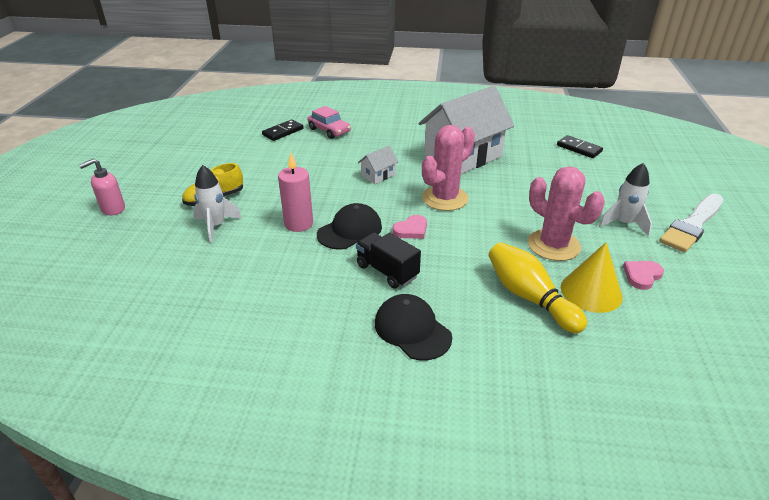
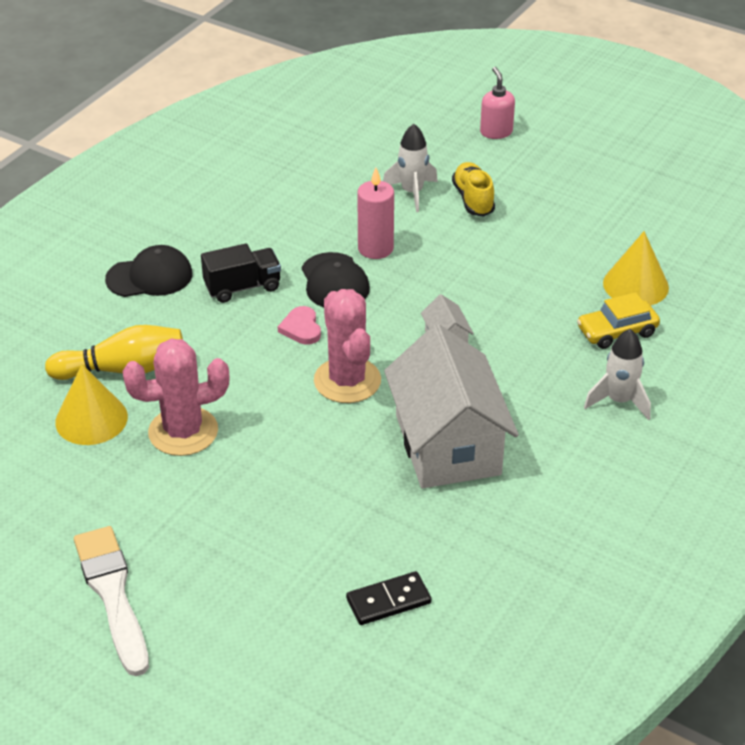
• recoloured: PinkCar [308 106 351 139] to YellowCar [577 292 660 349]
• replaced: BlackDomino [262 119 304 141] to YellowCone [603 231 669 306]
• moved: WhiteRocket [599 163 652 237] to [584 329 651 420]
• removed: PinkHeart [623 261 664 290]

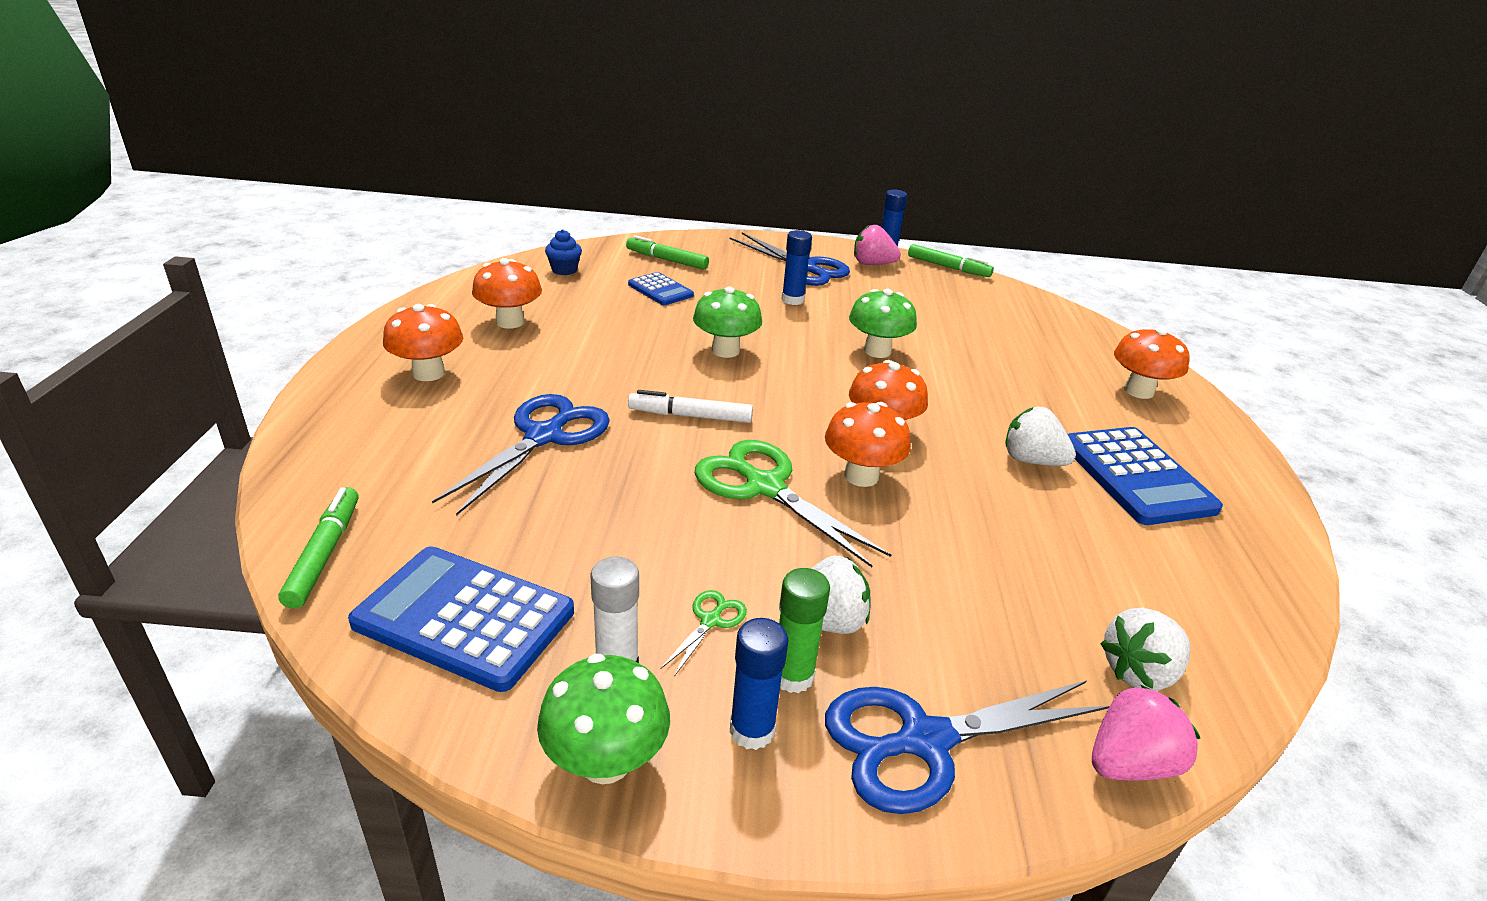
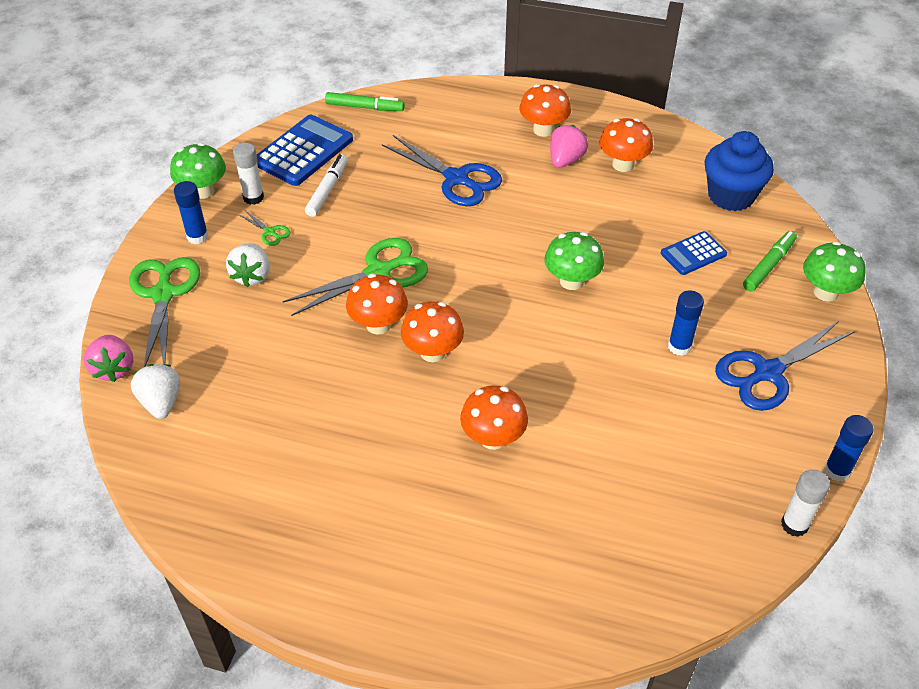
• moved: PinkStrawberry [854 225 901 265] to [550 125 588 168]
• resized: BlueCupcake [545 229 582 275] = [705 131 774 211] x2.01
• replaced: GreenMarker [908 244 994 277] to WhiteGlueStick [781 469 830 537]
• moved: GreenMushroom [849 289 917 358] to [803 241 866 302]
• moved: OrangeMushroom [1114 327 1190 399] to [460 385 528 450]
• moved: WhiteMarker [628 390 753 423] to [305 154 348 217]
• removed: WhiteStrawberry [1005 407 1076 466]
• removed: BlueCalculator [1067 427 1223 525]
• removed: GreenGlueStick [779 568 830 693]
• recoloured: BlueScissors [825 680 1110 814] to GreenScissors [129 257 200 367]

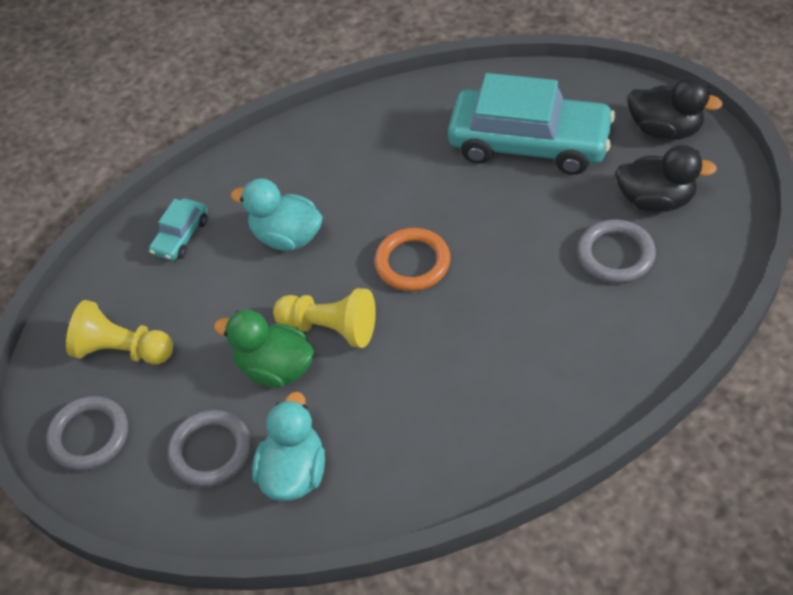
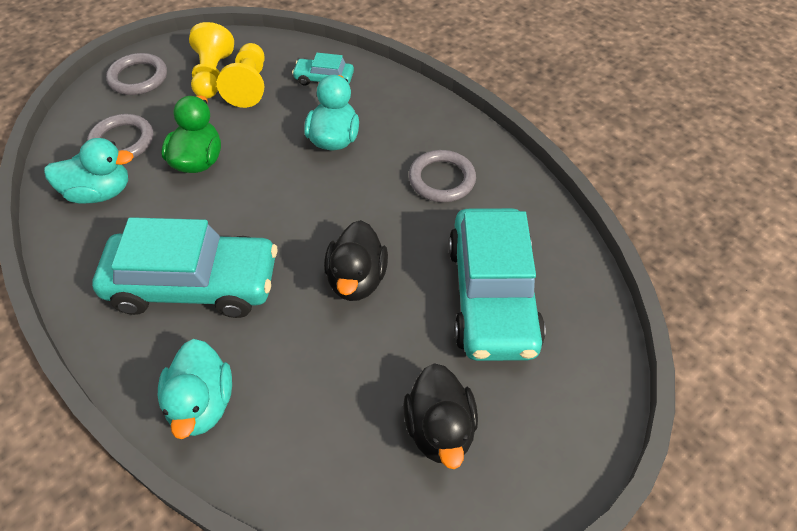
• moved: BlackDuck [628 77 723 140] to [324 220 388 301]
• moved: GreyRing [577 219 656 283] to [409 150 476 202]
• removed: OrangeRing [375 228 451 291]
• moved: YellowPawn [273 288 376 348] to [217 43 265 108]
• added: TurquoiseCar [92 217 277 318]
• added: TurquoiseDuck [158 339 232 439]

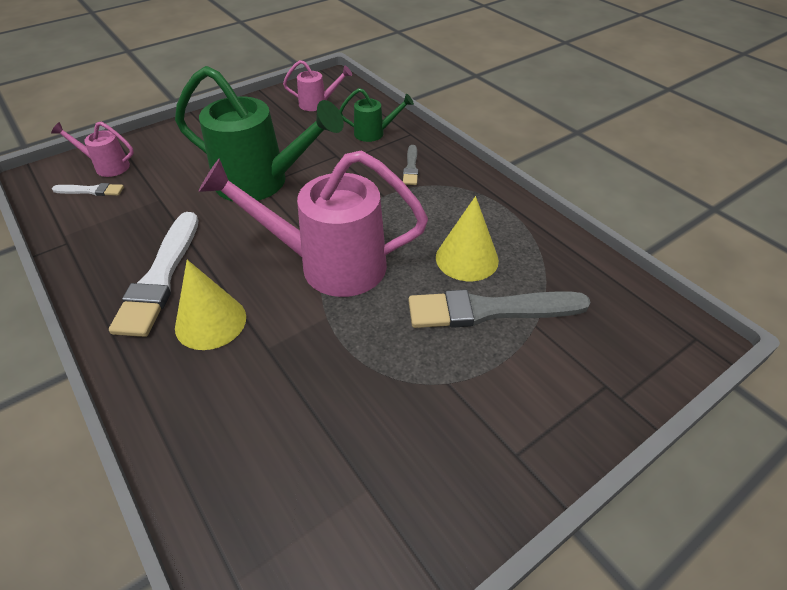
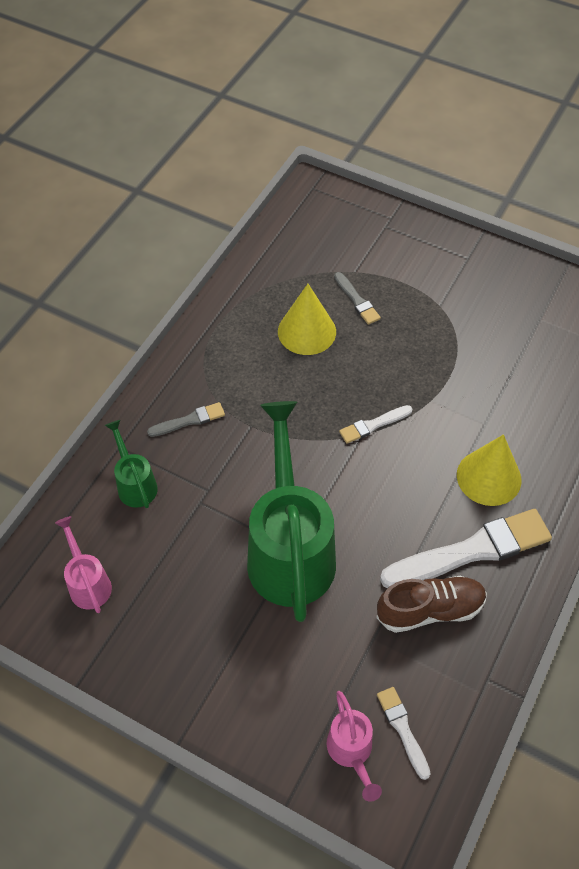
• replaced: PinkWateringCan [199 150 428 297] to WhiteBrush [339 405 413 444]
• resized: GreyBrush [408 290 591 328] = [334 272 381 325] x0.48
• added: BrownShoe [376 576 487 633]

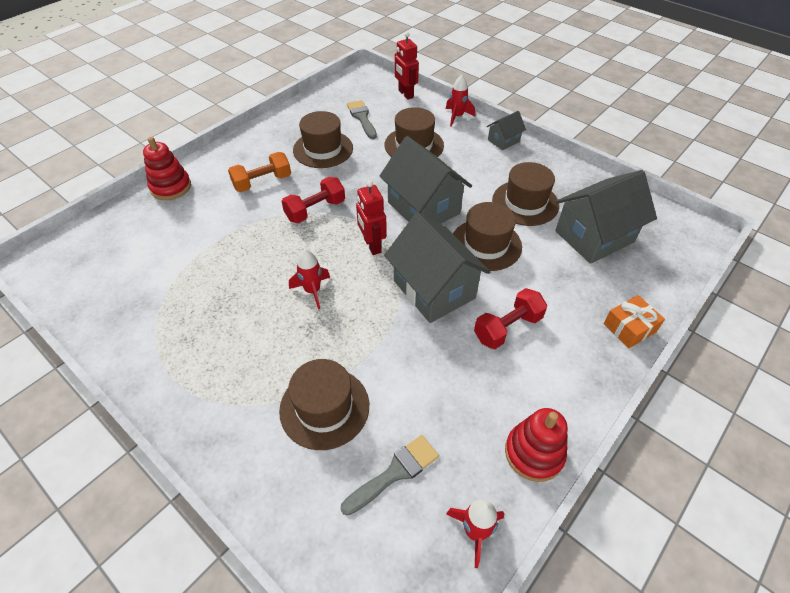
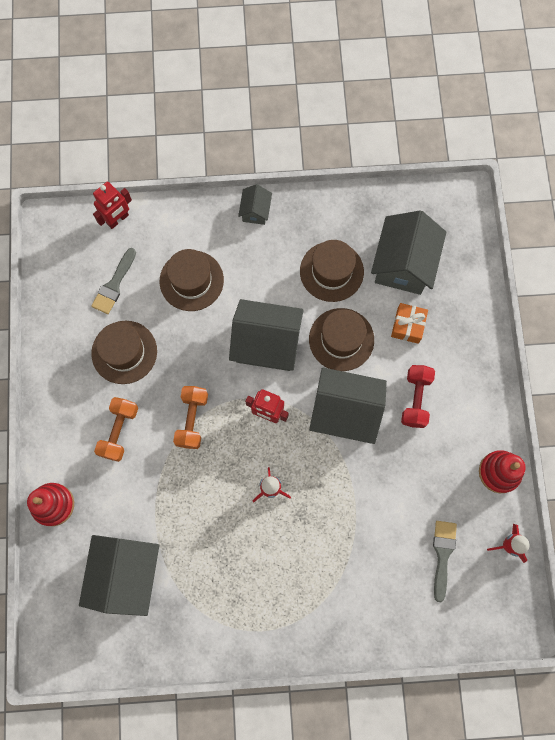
• turned: RedRobot [395 32 419 100] = [93 182 132 229] 60 degrees counterclockwise
• removed: RedRocket [446 75 475 127]
• turned: GreyBrush [347 100 377 139] = [91 248 136 314] 90 degrees counterclockwise
• recoloured: RedDumbbell [281 177 345 223] to OrangeDumbbell [173 386 208 449]
• moved: OrangeGift [603 295 665 348] to [391 303 428 344]
• removed: BrownHat [279 359 369 450]
• added: GreyHouse [79 535 159 616]

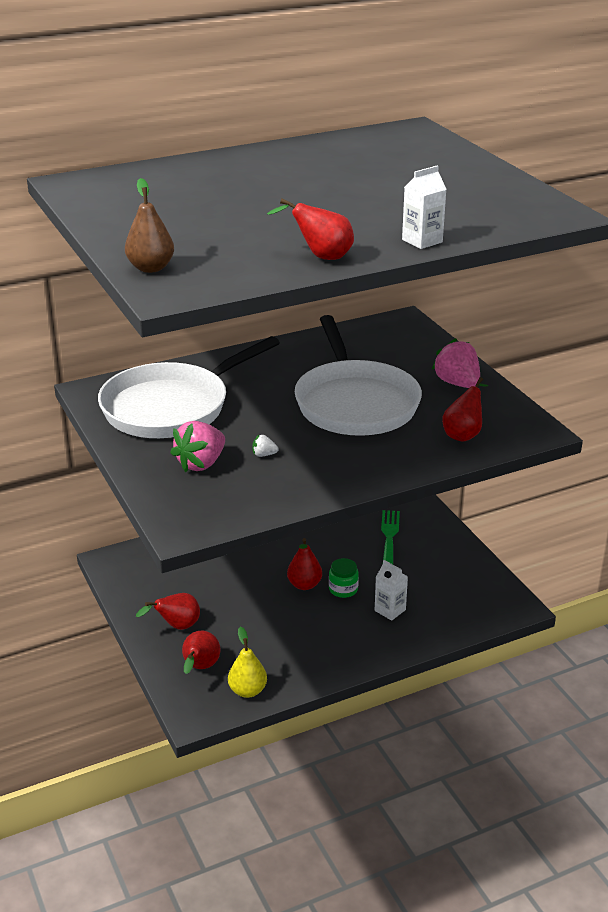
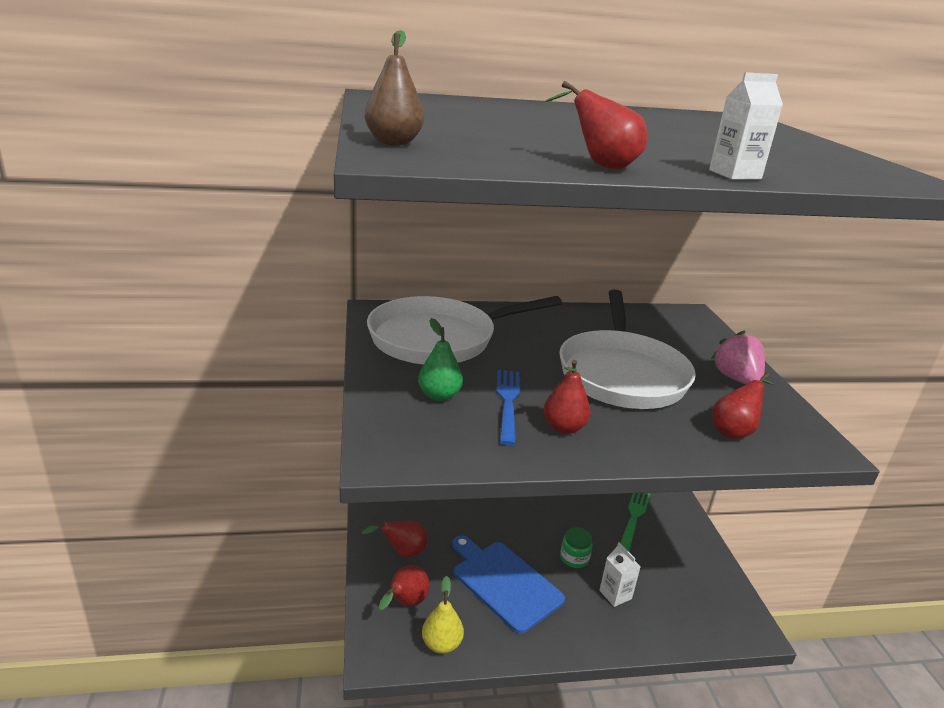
• replaced: PinkStrawberry [170 421 225 472] to GreenPear [418 318 463 401]
• replaced: WhiteStrawberry [252 435 279 457] to BlueFork [497 370 520 445]
• moved: RedPear [287 538 322 590] to [543 360 591 434]
• added: BlueCuttingBoard [452 535 565 634]

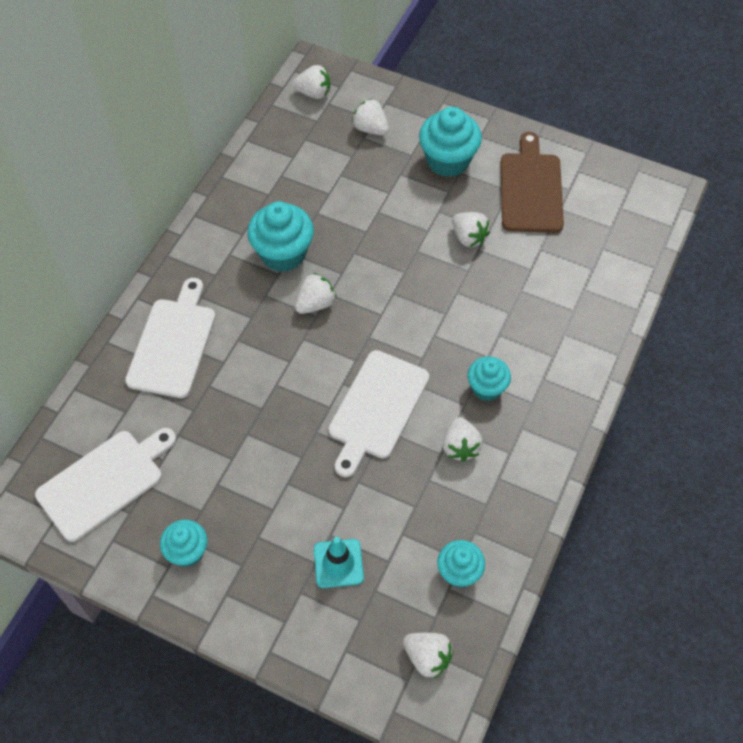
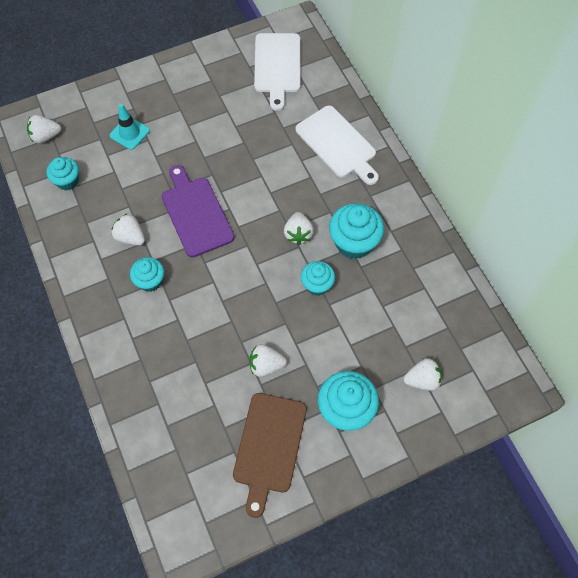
• removed: WhiteStrawberry [292 65 330 99]
• turned: BrownCuttingBoard [501 132 564 233] = [233 393 307 518] 60 degrees clockwise
• recoloured: WhiteCuttingBoard [328 350 429 477] to PurpleCuttingBoard [162 165 235 257]
• moved: TurquoiseCupcake [160 520 208 567] to [301 261 335 296]

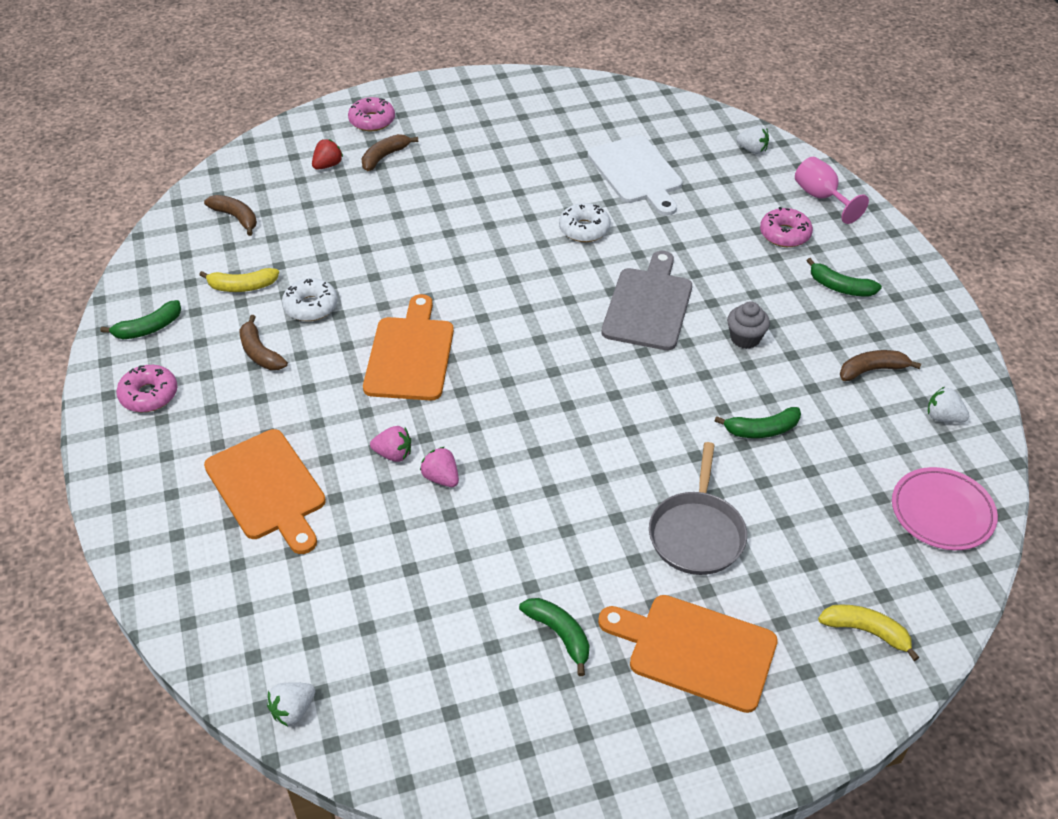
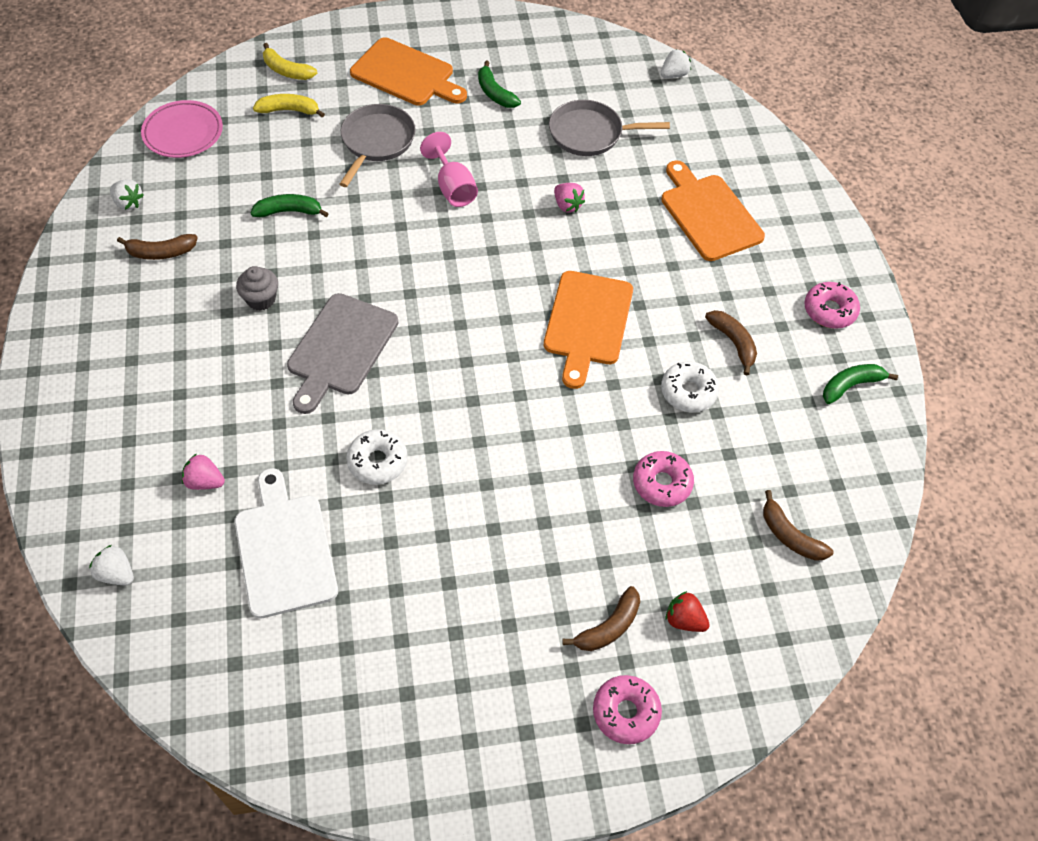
• turned: RedStrawberry [312 139 343 170] = [666 591 710 632] 75 degrees clockwise
• moved: PinkGoblet [795 157 869 224] to [420 132 478 207]
• moved: PinkDonut [760 207 813 247] to [633 451 694 507]
• removed: GreenBanana [806 258 882 297]
• moved: YellowBanana [199 268 279 292] to [253 94 325 118]
• moved: PinkStrawberry [370 426 411 462] to [182 453 225 490]
• added: GreyPan [549 100 670 156]

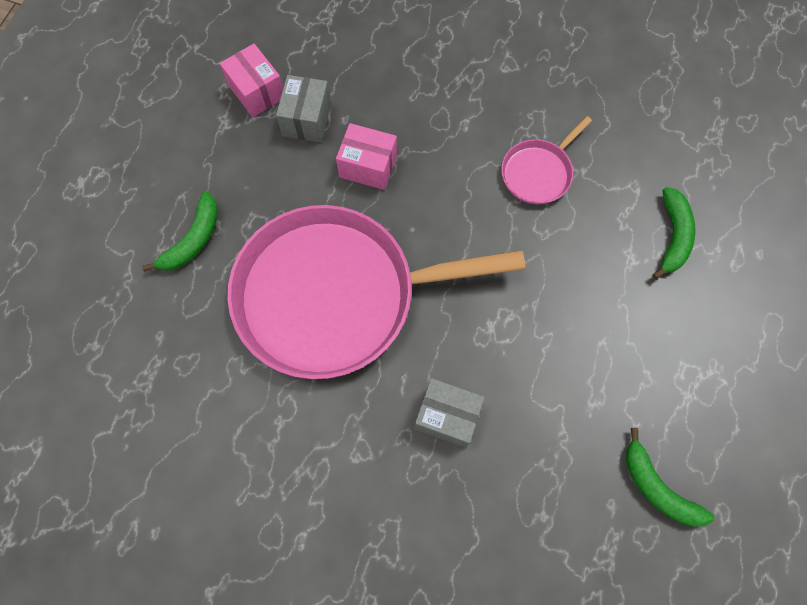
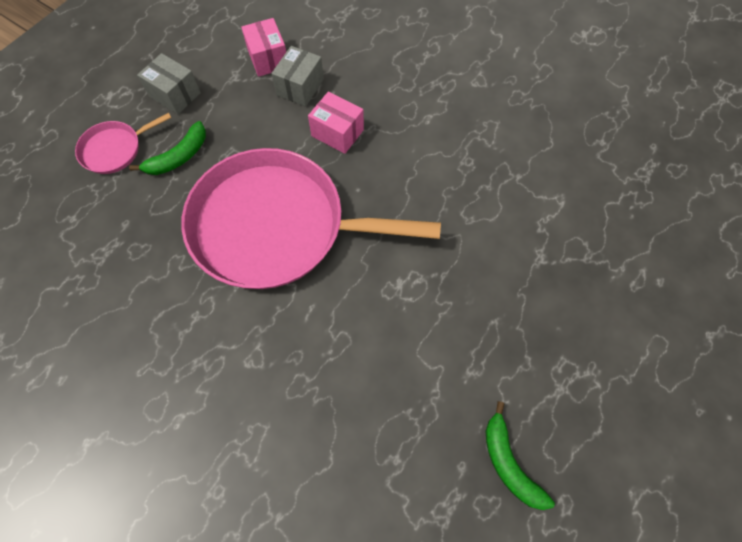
• moved: PinkPan [501 116 592 204] to [75 113 172 174]
• removed: GreenBanana [652 187 696 280]
• moved: GreyBox [415 378 485 447] to [137 53 201 114]

